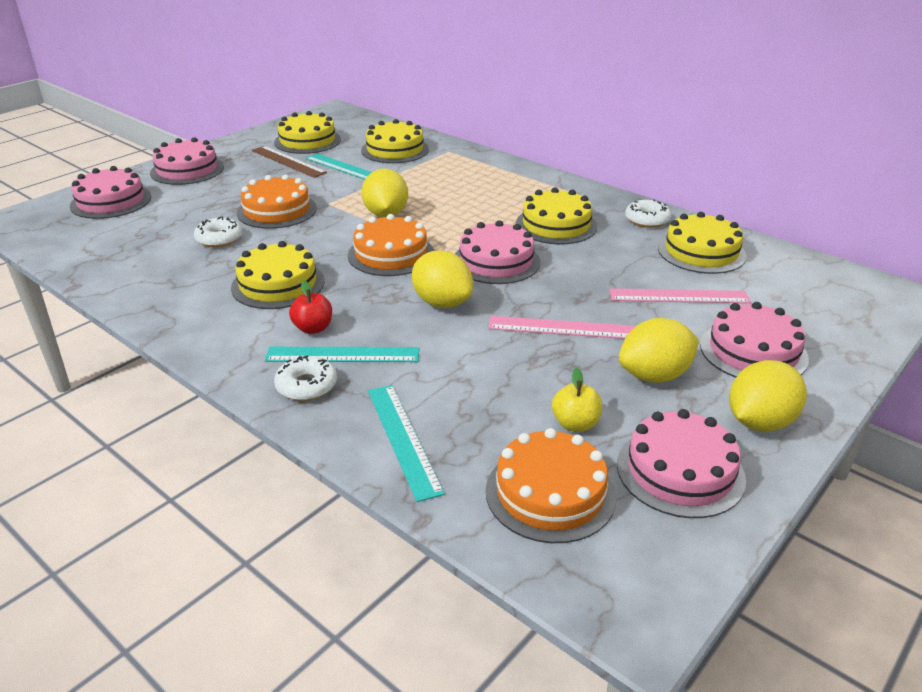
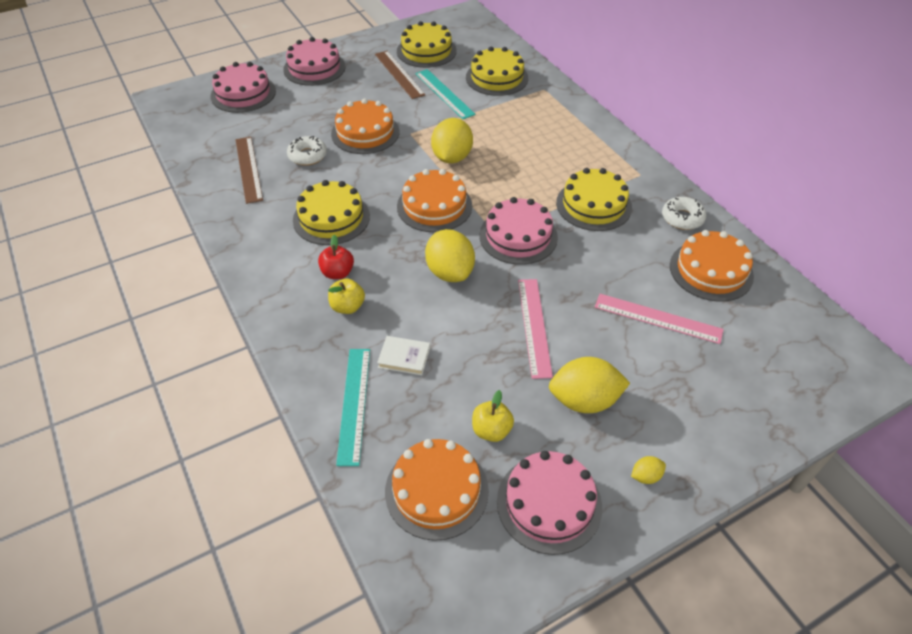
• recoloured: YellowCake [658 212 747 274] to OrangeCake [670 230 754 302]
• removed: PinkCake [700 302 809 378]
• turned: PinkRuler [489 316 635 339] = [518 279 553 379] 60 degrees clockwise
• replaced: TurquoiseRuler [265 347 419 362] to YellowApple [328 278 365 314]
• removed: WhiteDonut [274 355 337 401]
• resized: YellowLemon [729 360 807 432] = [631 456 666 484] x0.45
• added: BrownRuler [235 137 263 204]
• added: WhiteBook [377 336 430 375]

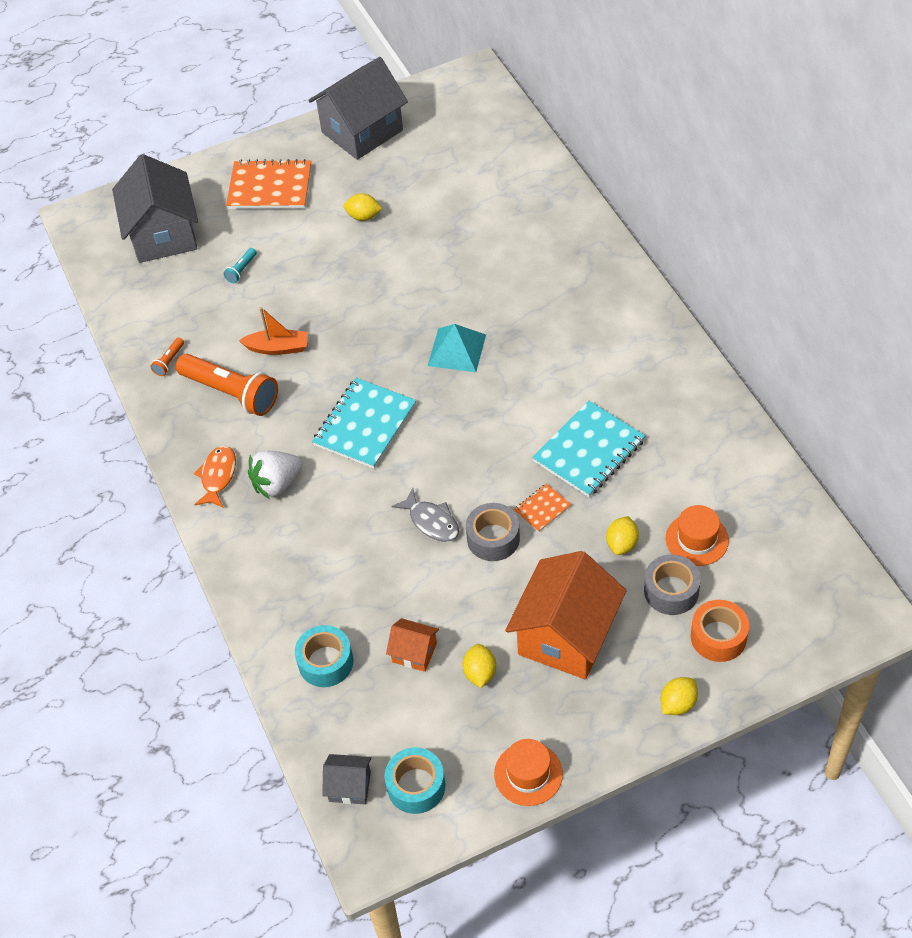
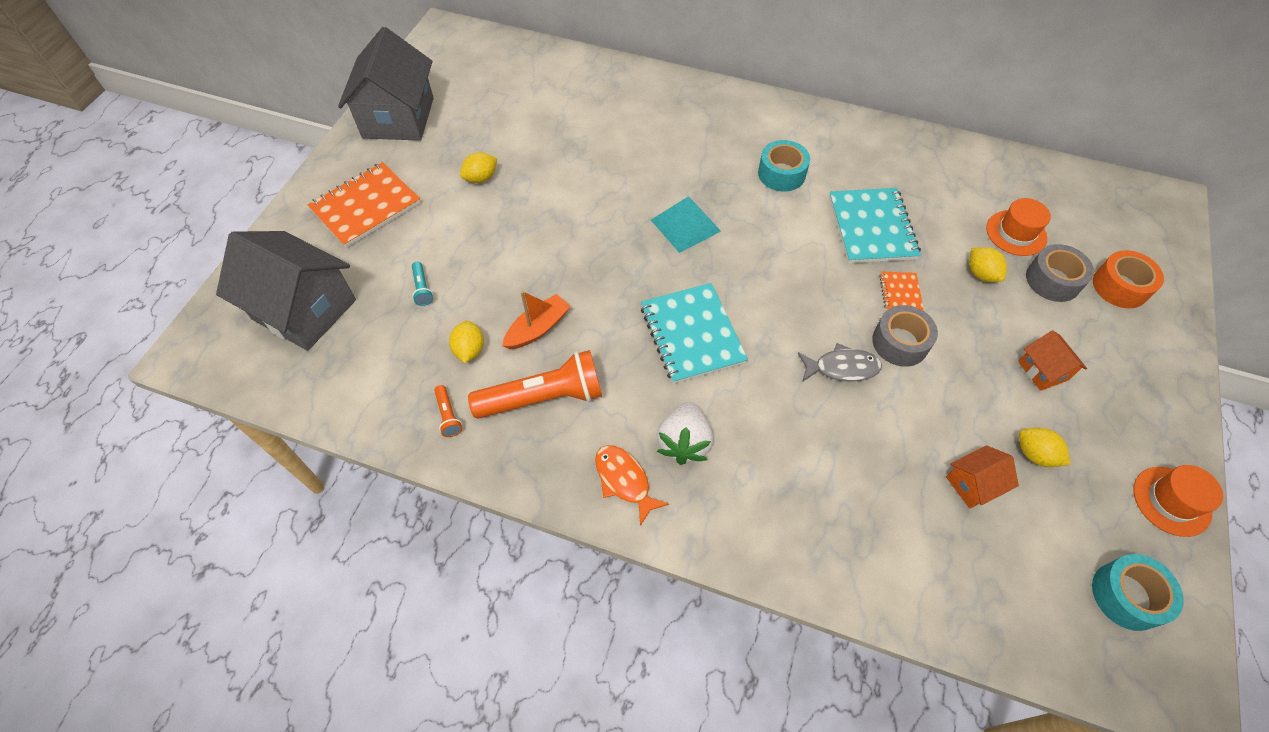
• resized: OrangeHouse [505 551 627 679] = [1018 330 1087 391] x0.46
• moved: TurquoiseTape [295 625 353 687] to [758 140 810 192]
• moved: YellowLemon [661 677 698 715] to [449 321 484 363]
• removed: GreyHouse [322 754 371 805]

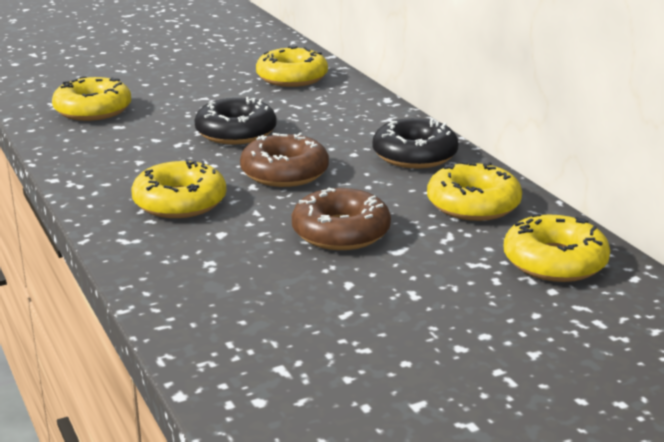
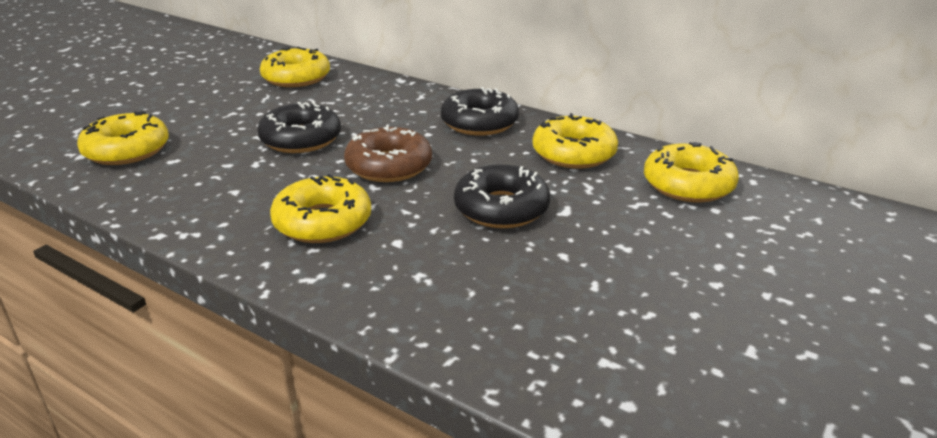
• recoloured: BrownDonut [292 188 391 250] to BlackDonut [454 164 550 228]

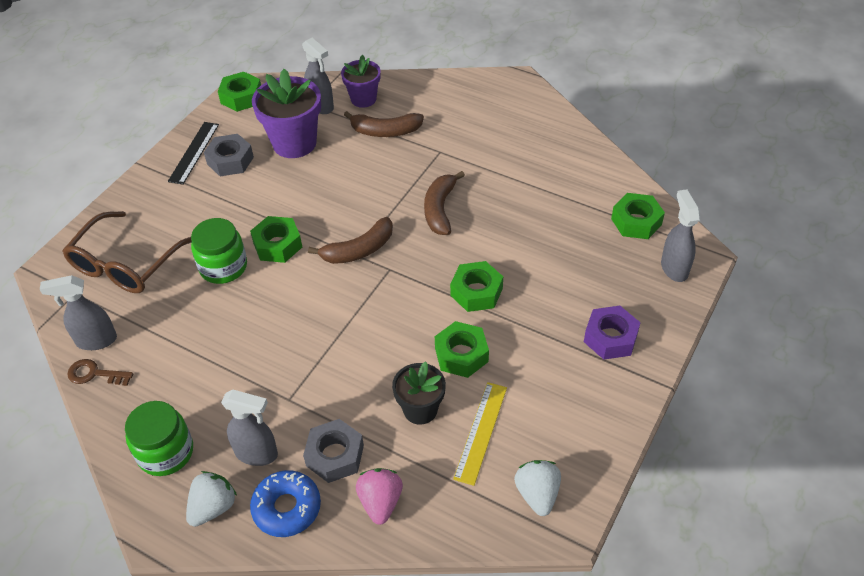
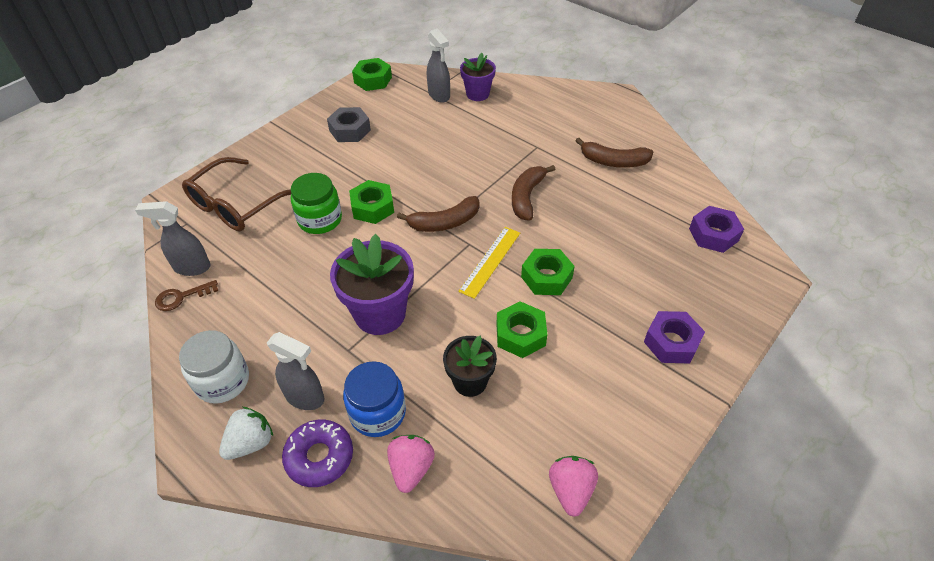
• moved: PurpleFlowerPot [252 69 321 158] to [330 234 414 335]
• moved: BrownBanana [344 111 424 137] to [576 138 653 168]
• removed: BlackRuler [168 122 219 185]
• removed: GreySprayBottle [661 189 700 282]
• recoloured: GreenNut [611 193 665 239] to PurpleNut [689 206 744 253]
• turned: BrownKey [67 359 133 386] = [155 280 218 311] 45 degrees counterclockwise
• moved: YellowRuler [453 382 507 486] to [458 227 520 299]
• recoloured: GreenJar [125 401 193 476] to WhiteJar [179 330 249 404]
• replaced: GreyNut [303 419 364 483] to BlueJar [343 361 406 437]
• recoloured: WhiteStrawberry [514 460 561 516] to PinkStrawberry [549 456 598 517]
• recoloured: BlueDonut [250 470 321 537] to PurpleDonut [282 420 353 487]

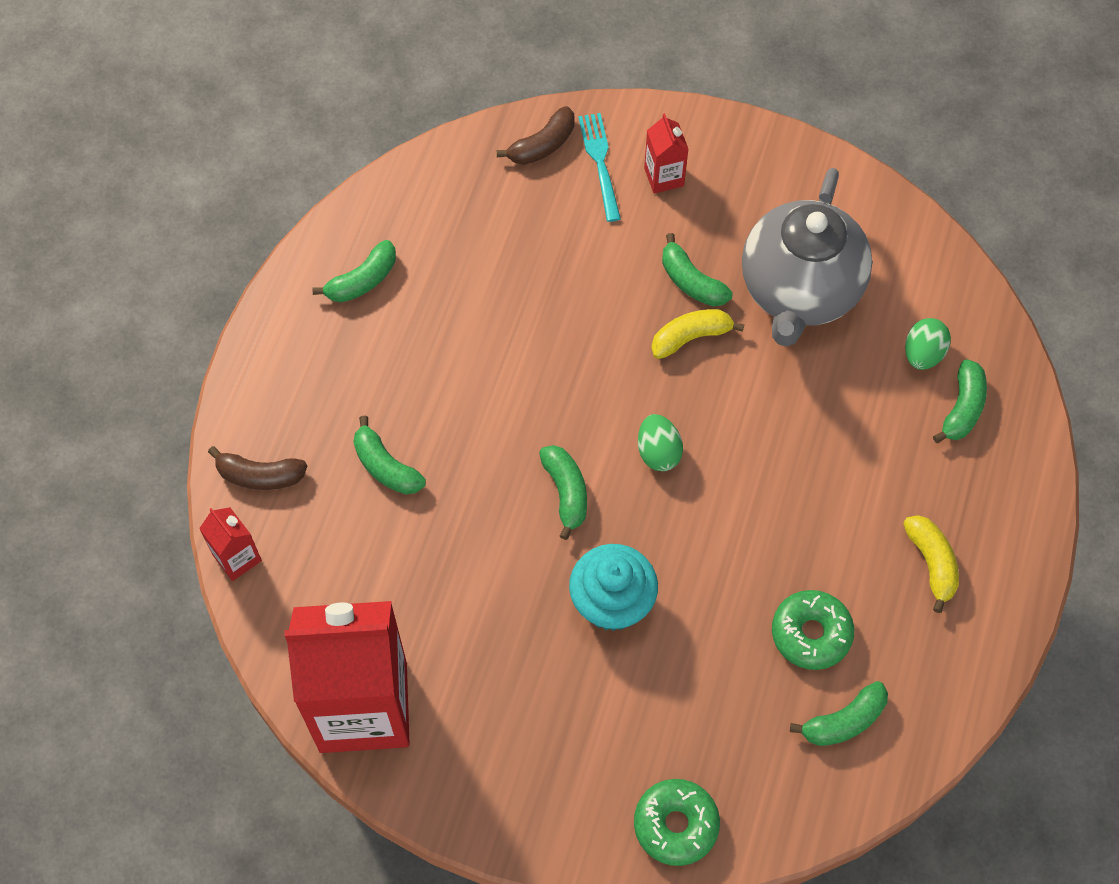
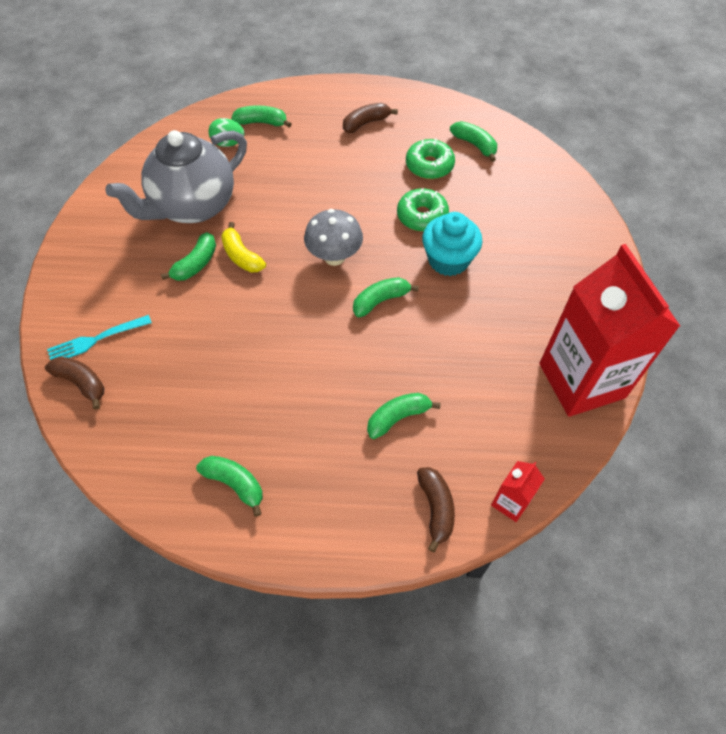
• removed: RedCarton [644 113 688 194]
• turned: GreyTeapot [742 168 872 347] = [106 130 247 223] 135 degrees clockwise
• replaced: GreenEgg [638 414 683 471] to GreyMushroom [304 209 363 266]
• turned: GreenBanana [353 416 426 494] = [367 393 441 439] 150 degrees counterclockwise
• recoloured: YellowBanana [903 515 959 613] to BrownBanana [343 103 398 133]
• moved: GreenDonut [634 779 720 866] to [397 188 449 232]

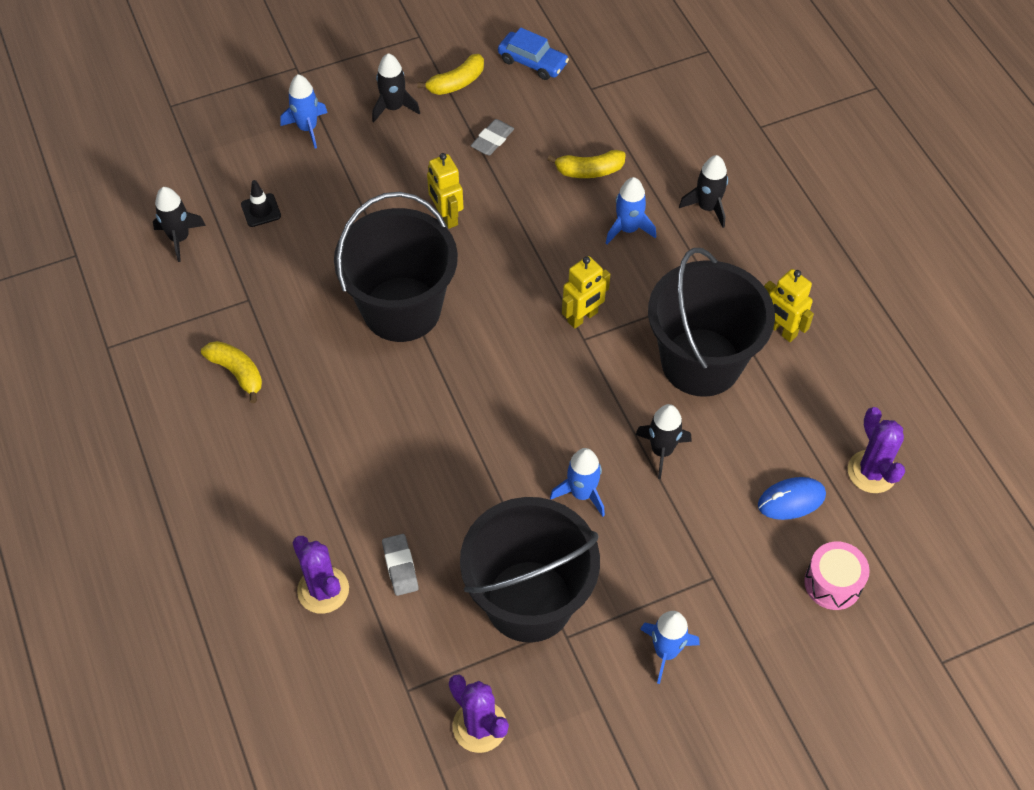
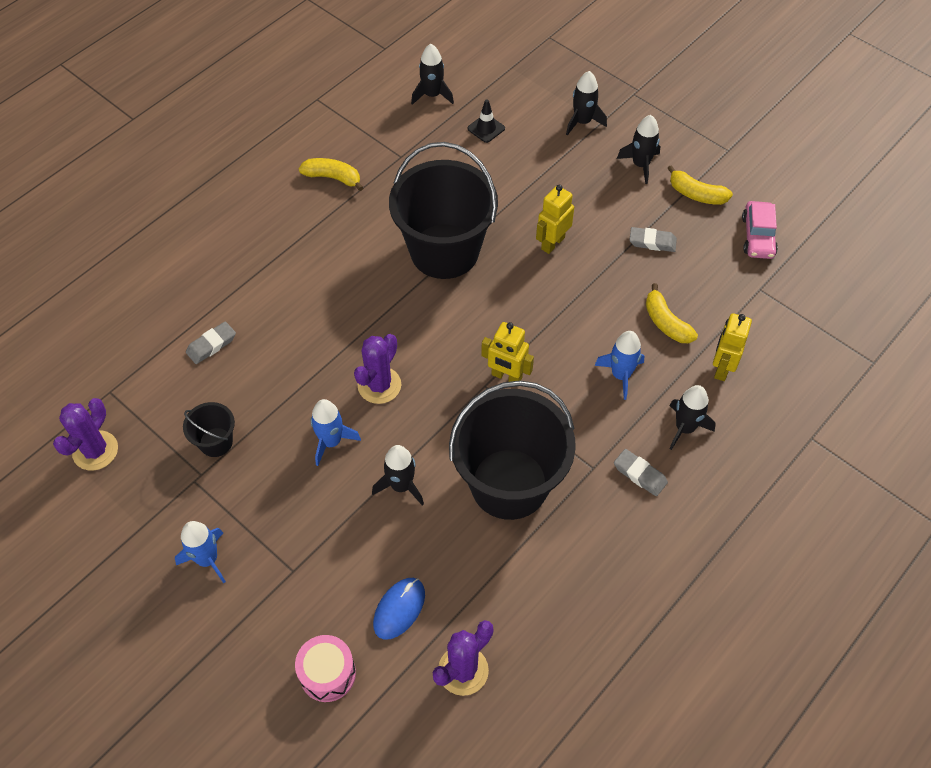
• recoloured: BlueCar [498 27 569 80] to PinkCar [742 201 778 259]
• recoloured: BlueRocket [280 74 328 149] to BlackRocket [566 71 607 136]
• moved: YellowRobot [764 269 814 342] to [713 313 752 381]
• turned: YellowBanana [201 341 262 403] = [299 158 364 191] 90 degrees counterclockwise
• turned: BlueMouse [758 477 826 520] = [373 578 425 640] 75 degrees clockwise
• resized: BlackBucket [460 497 600 643] = [183 402 235 457] x0.43
• moved: PurpleCactus [292 536 349 614] to [354 334 401 404]
• added: GreyEraser [614 449 668 496]

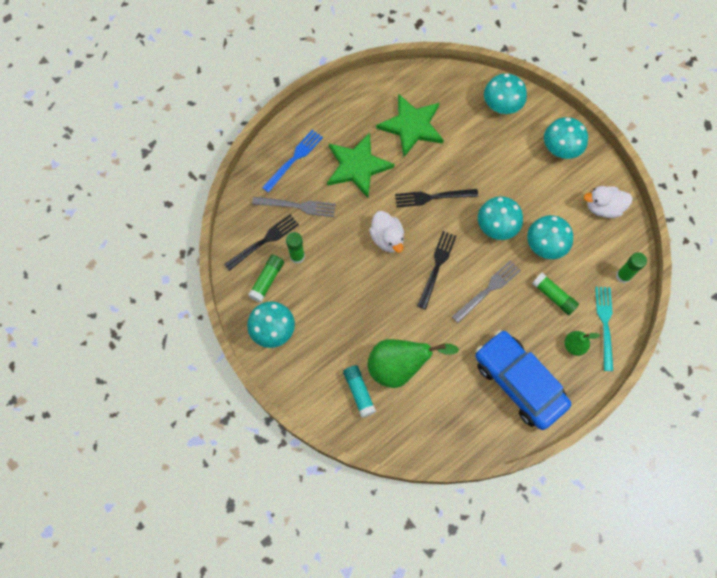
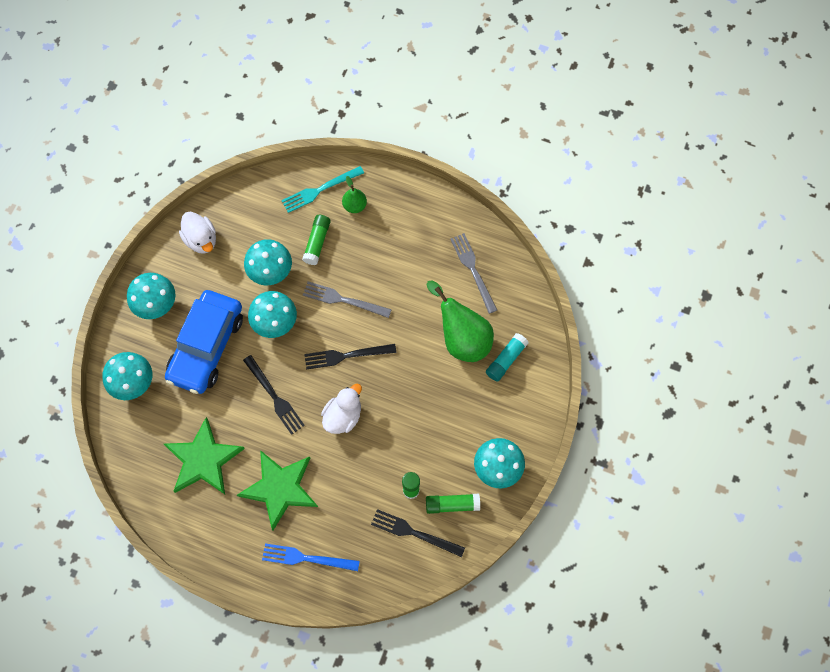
• moved: GreyFork [252 197 336 217] to [450 233 497 314]
• removed: GreenGlueStick [616 252 647 283]
• moved: BlueCar [475 330 571 430] to [165 290 243 394]

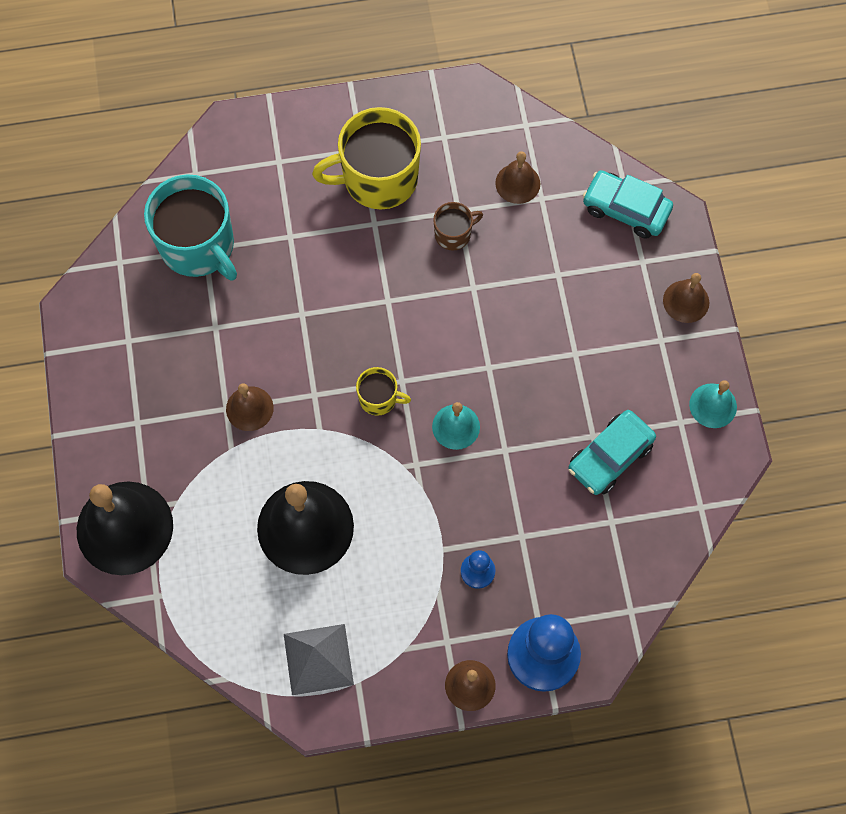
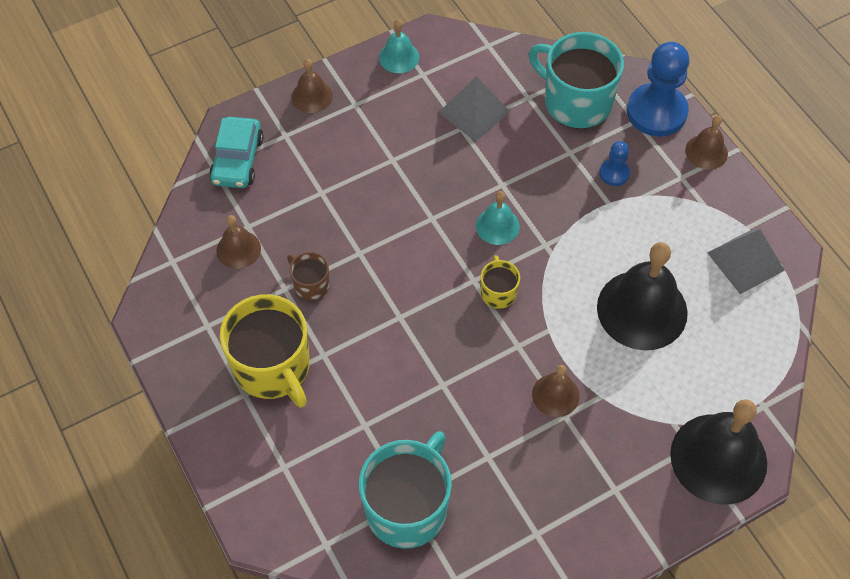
• replaced: TurquoiseCar [568 410 656 495] to GreyPyramid [438 76 510 142]
• added: TurquoiseMug [529 32 624 129]

